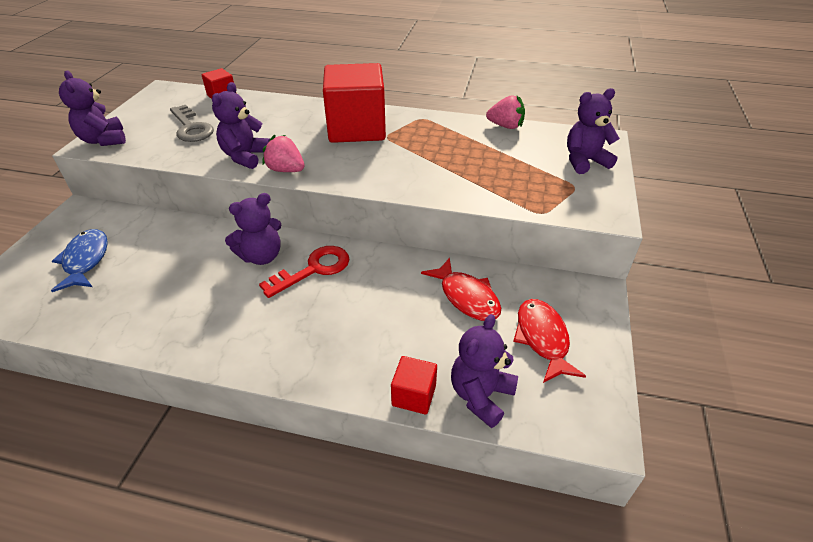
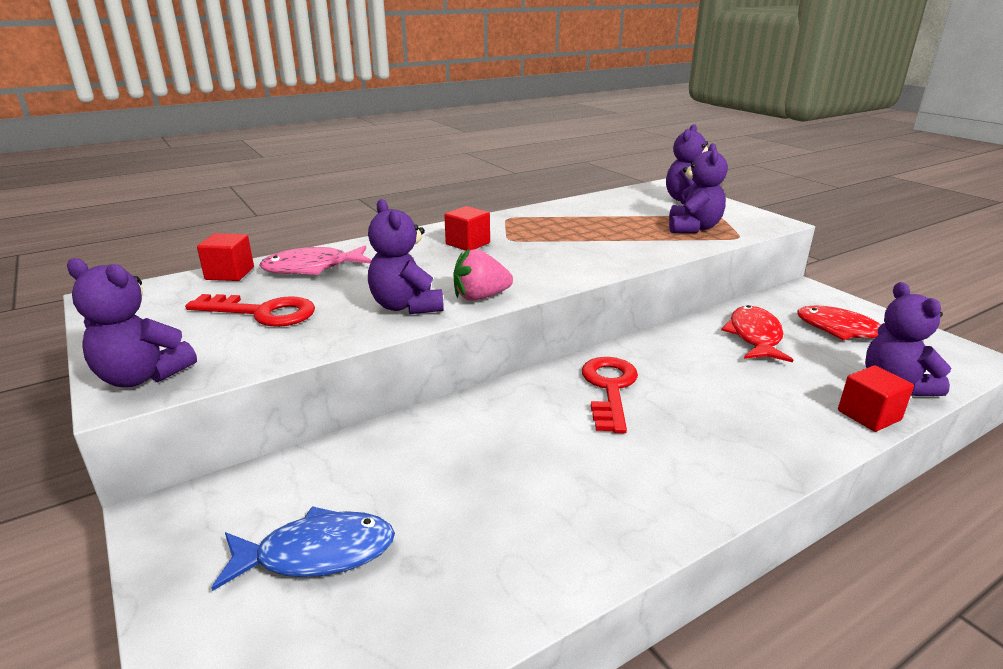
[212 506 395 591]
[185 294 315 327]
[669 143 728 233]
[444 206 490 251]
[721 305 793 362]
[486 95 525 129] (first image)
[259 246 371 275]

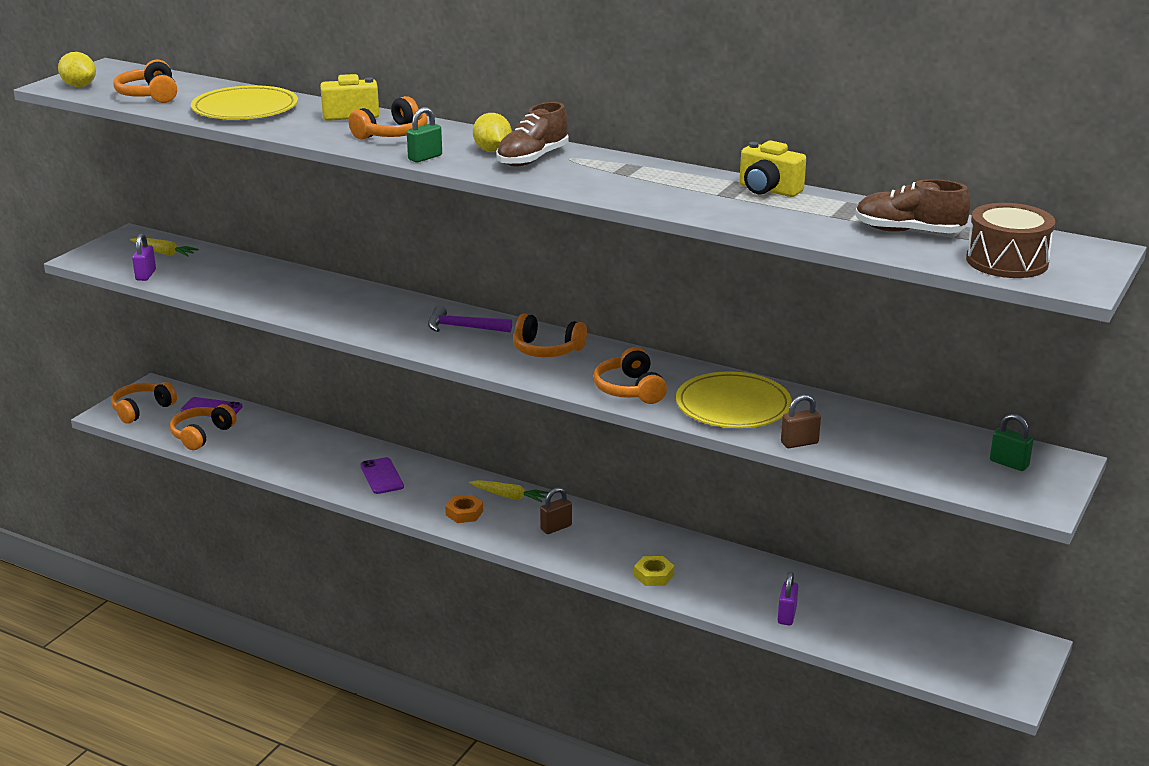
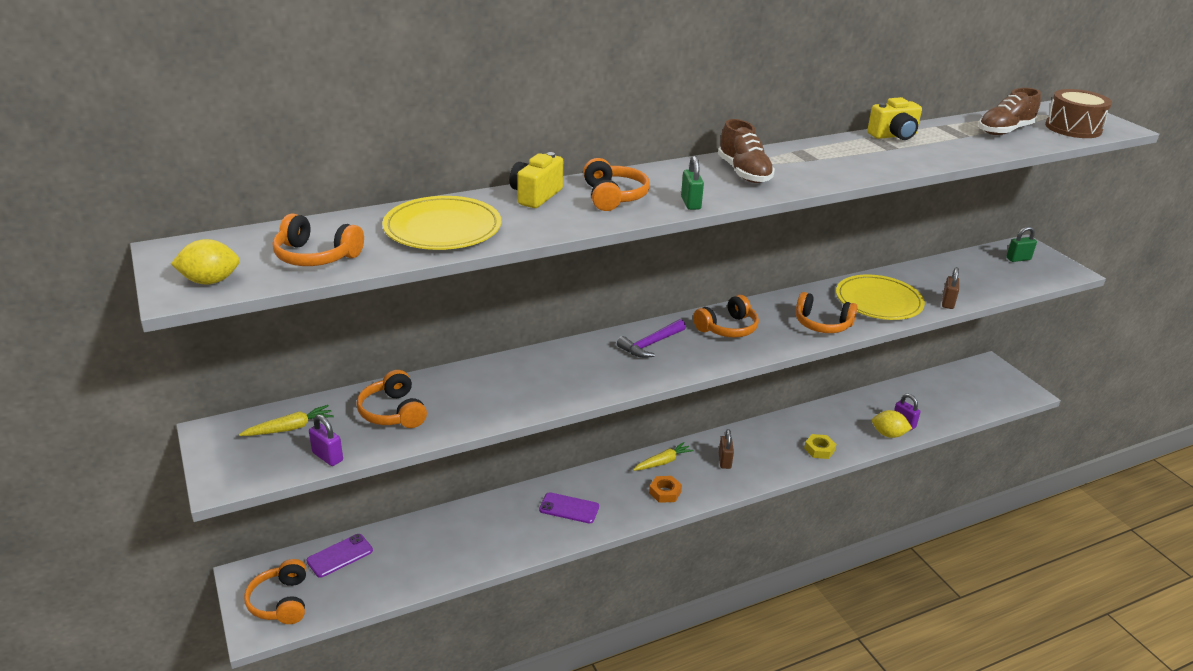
[357 370 427 428]
[872 410 912 438]

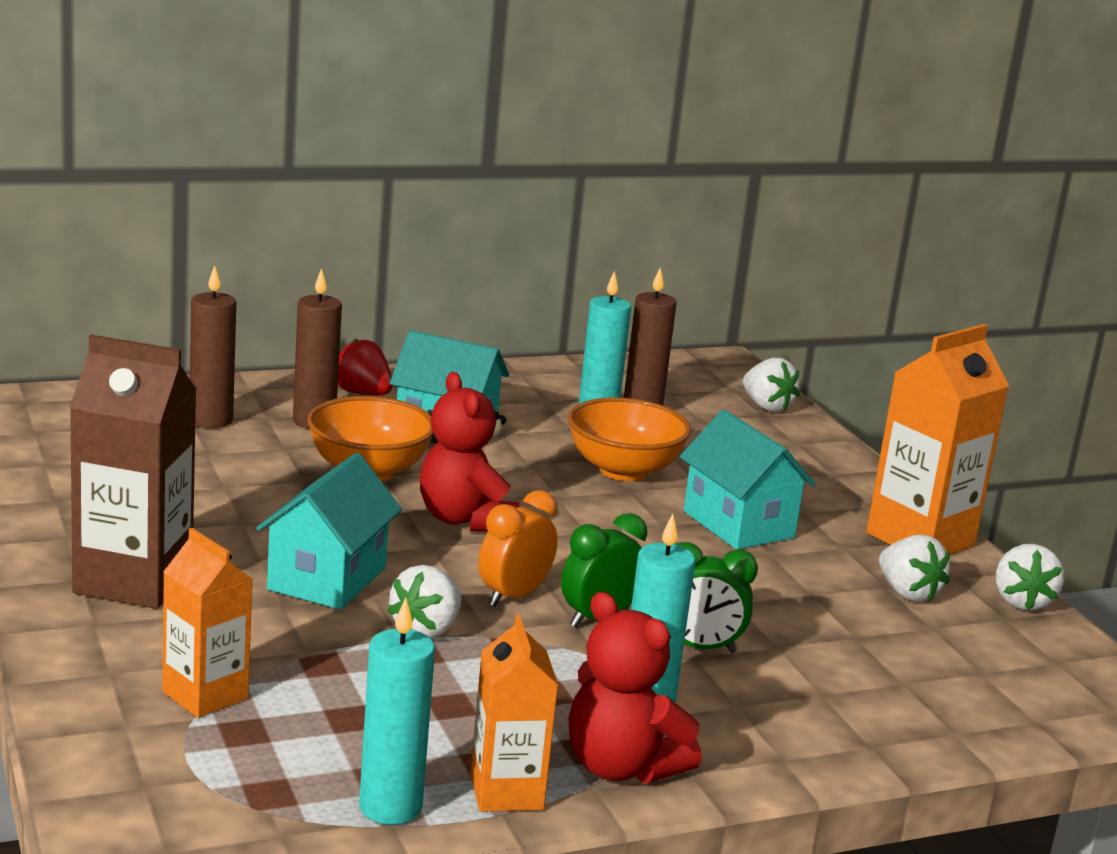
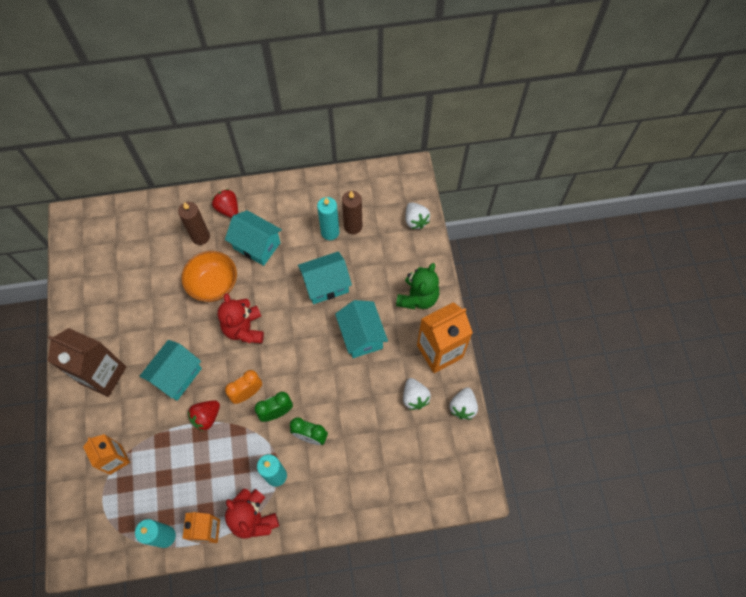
[190 265 236 428] (first image)
[188 400 220 431]
[298 251 352 304]
[396 263 439 309]

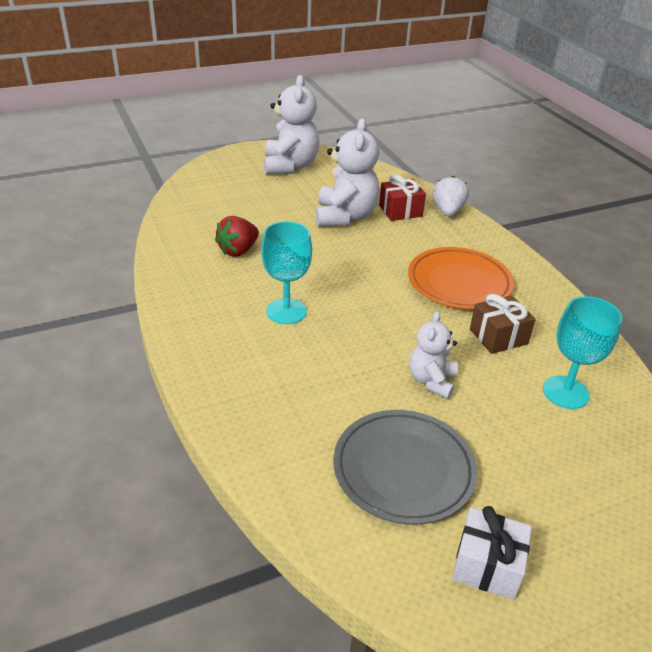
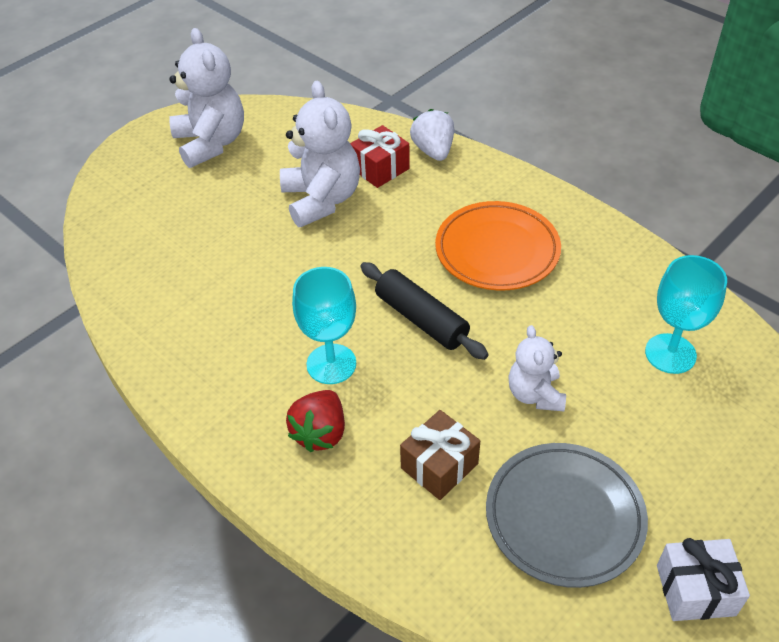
[286 390 345 452]
[400 410 480 500]
[360 262 489 360]

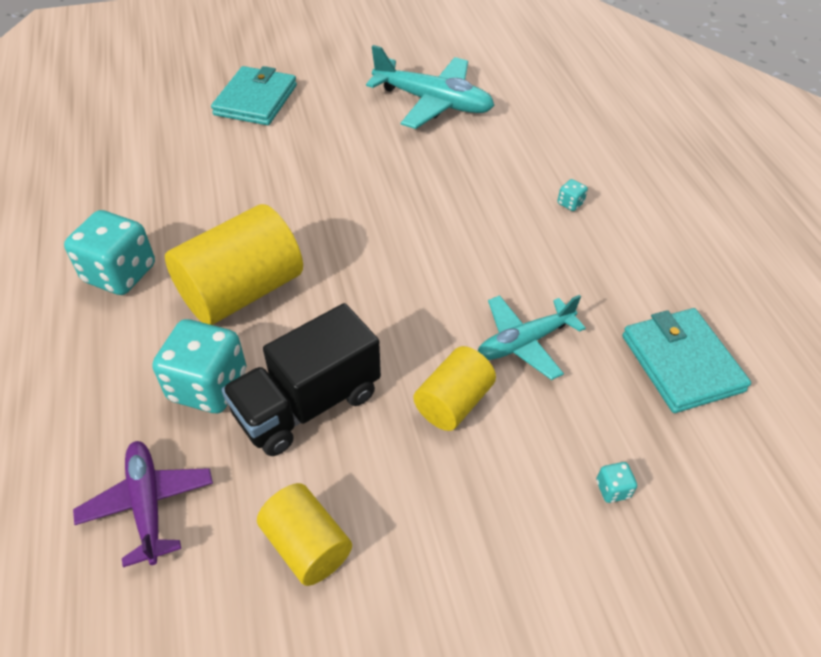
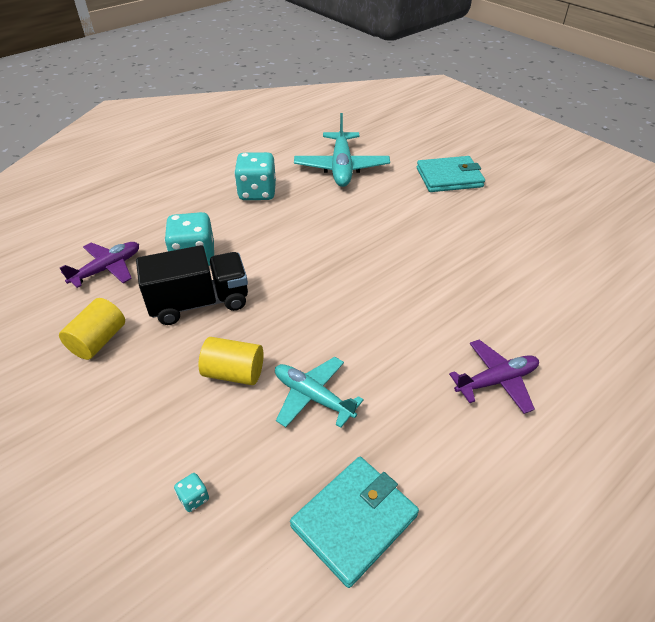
[165 204 303 325] (first image)
[136 245 248 325]
[294 113 390 187]
[449 340 539 414]

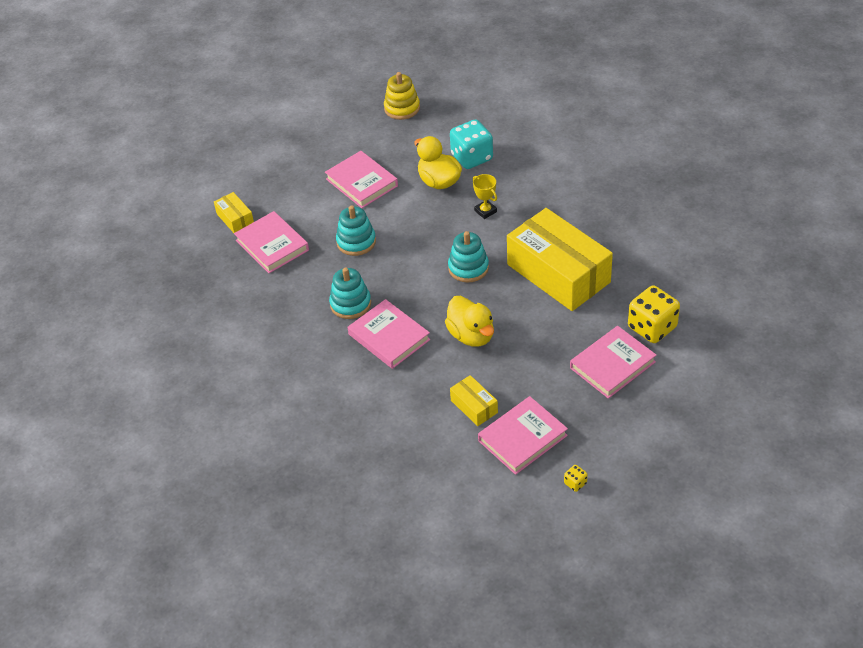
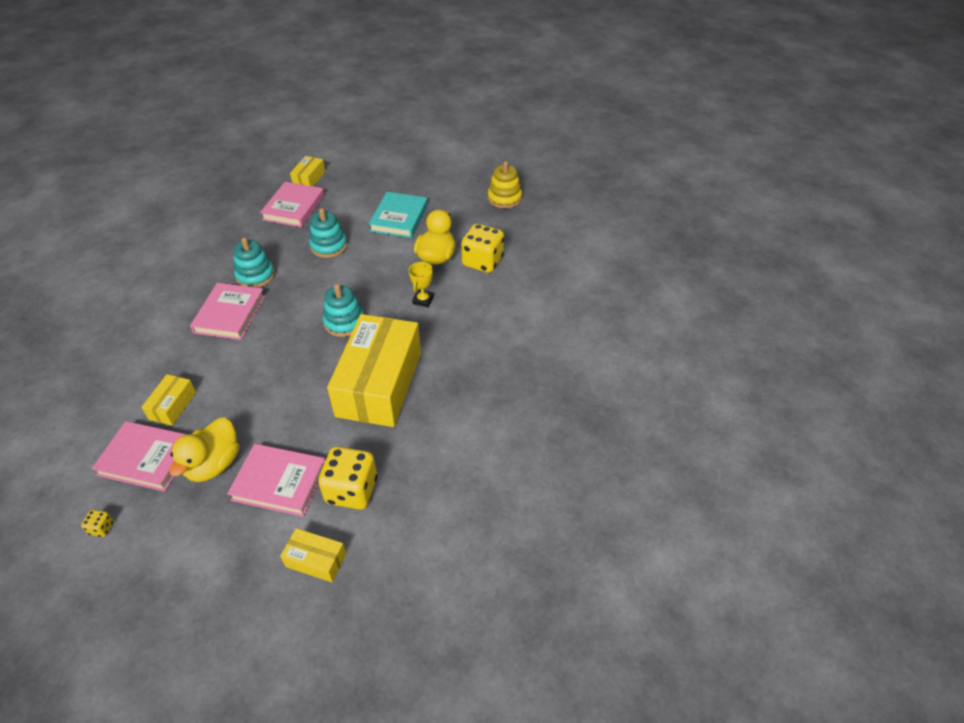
[369 192 428 238]
[169 417 239 482]
[461 224 504 273]
[280 528 346 582]

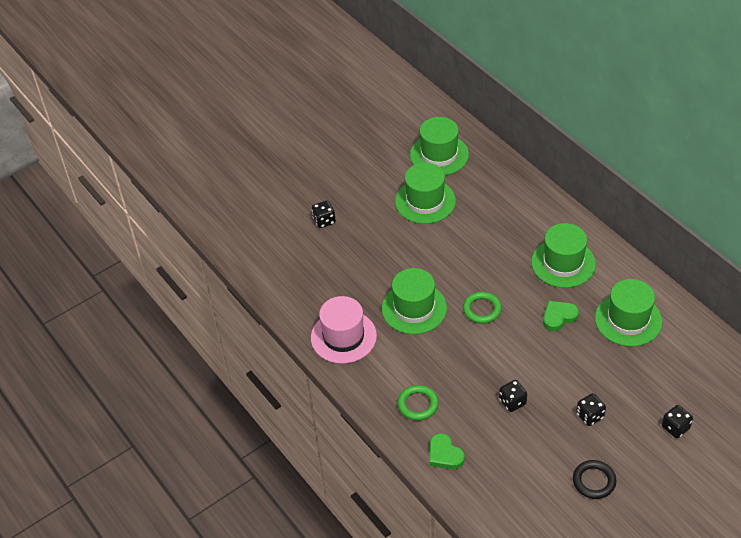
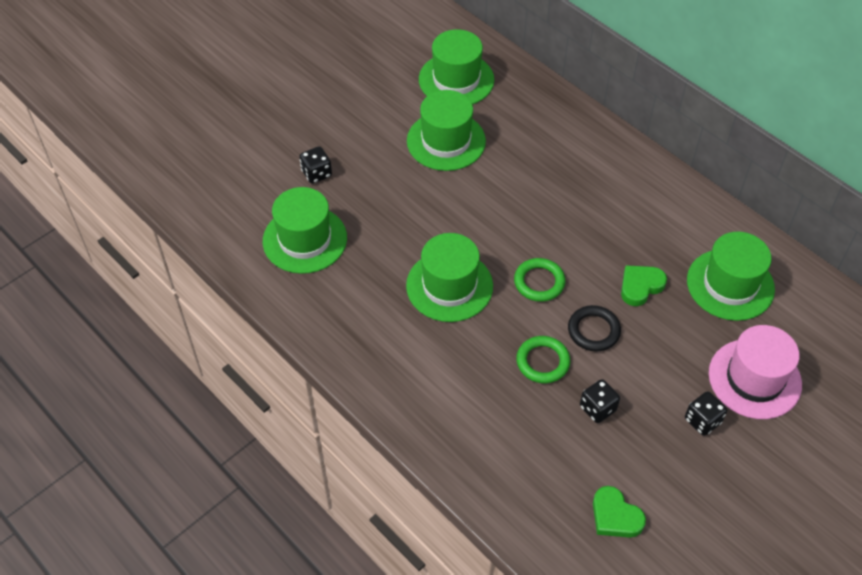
[709 325 802 419]
[516 336 570 383]
[593 486 646 538]
[263 187 347 274]
[568 305 621 352]
[662 405 693 438] (first image)

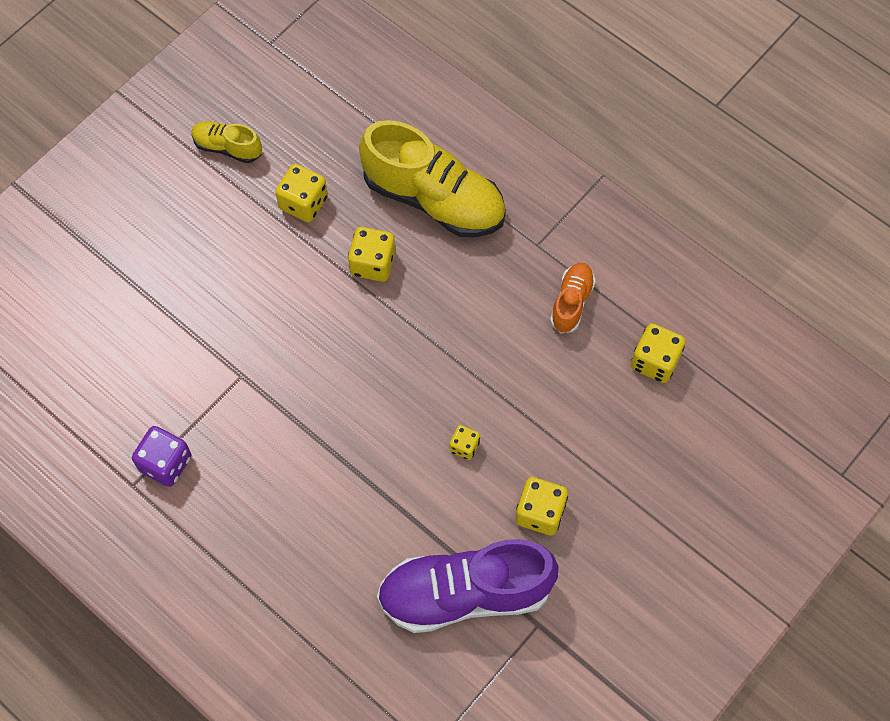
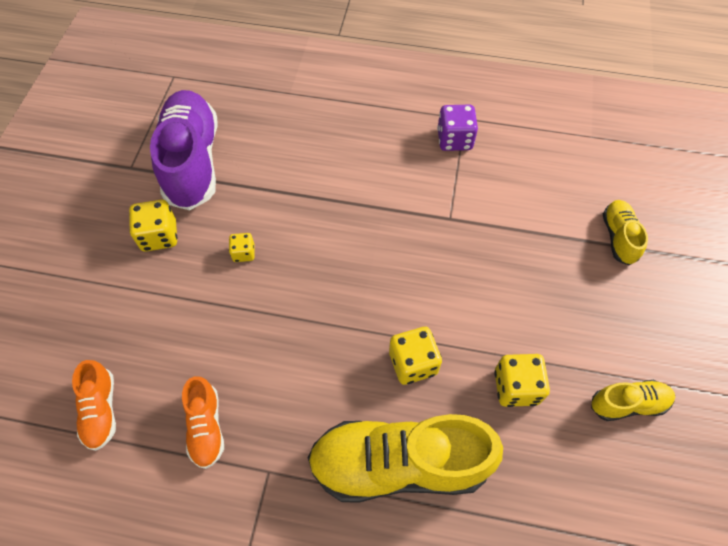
[150 90 218 210]
[72 360 116 451]
[603 200 648 265]

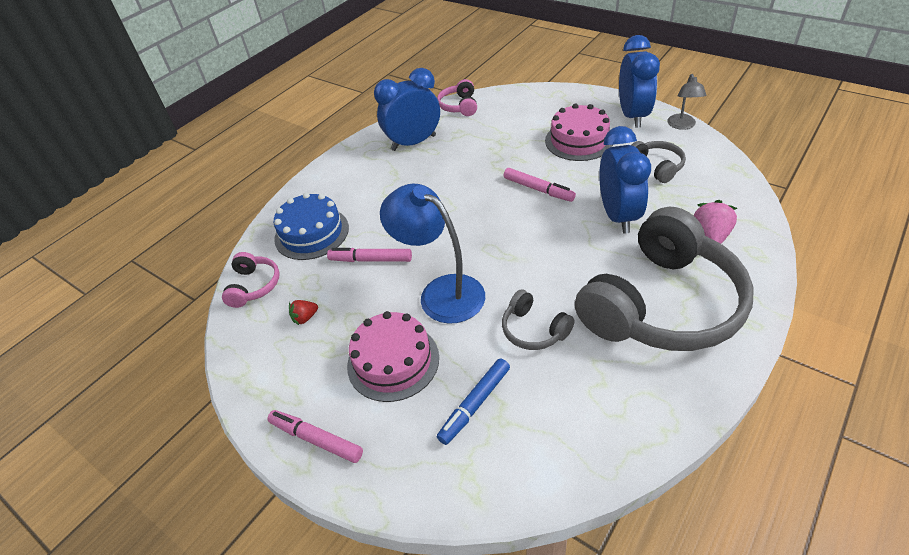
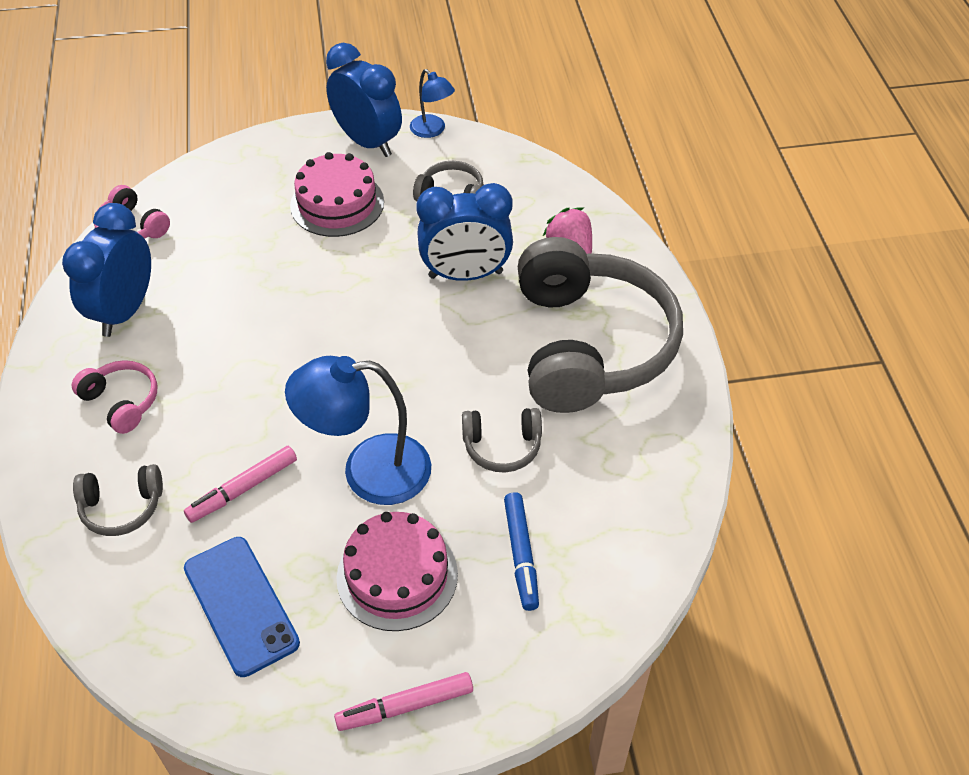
[72 360 157 434]
[73 464 163 536]
[184 537 300 677]
[504 168 576 202] (first image)
[416 183 513 281]
[410 69 455 138]

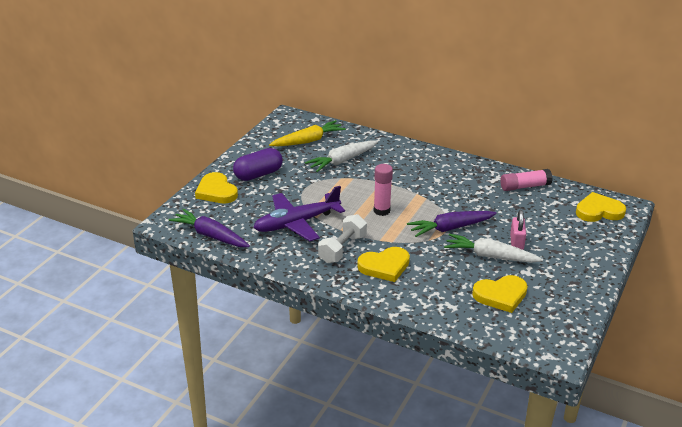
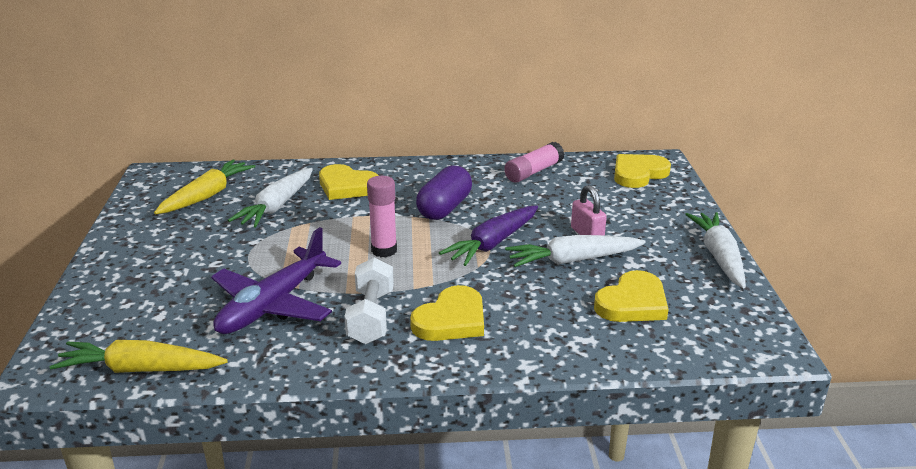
[50 340 228 373]
[319 164 379 200]
[416 165 472 220]
[685 212 746 289]

